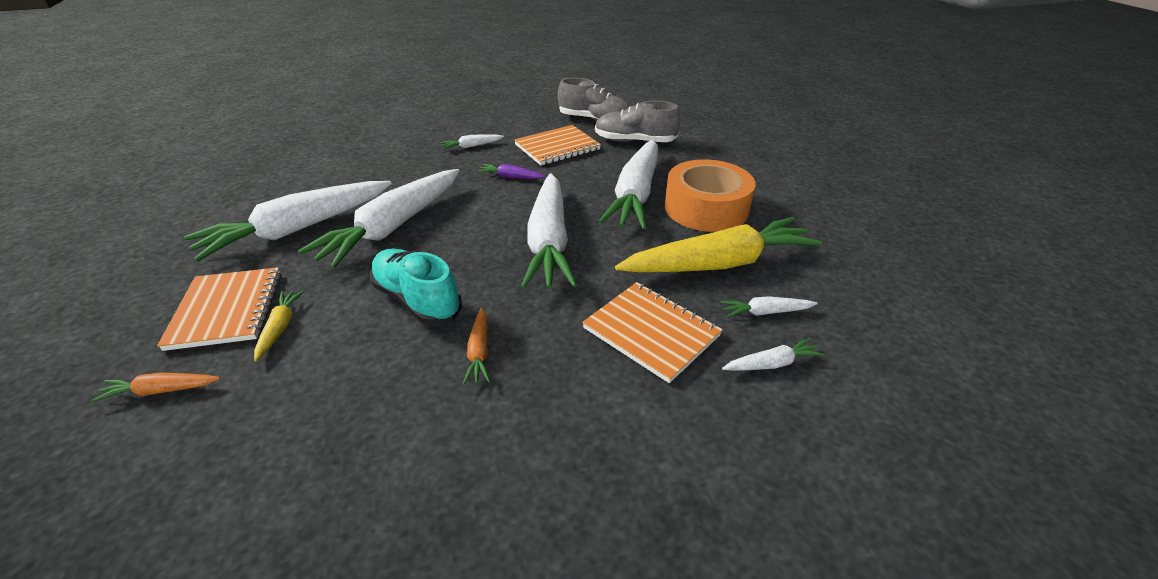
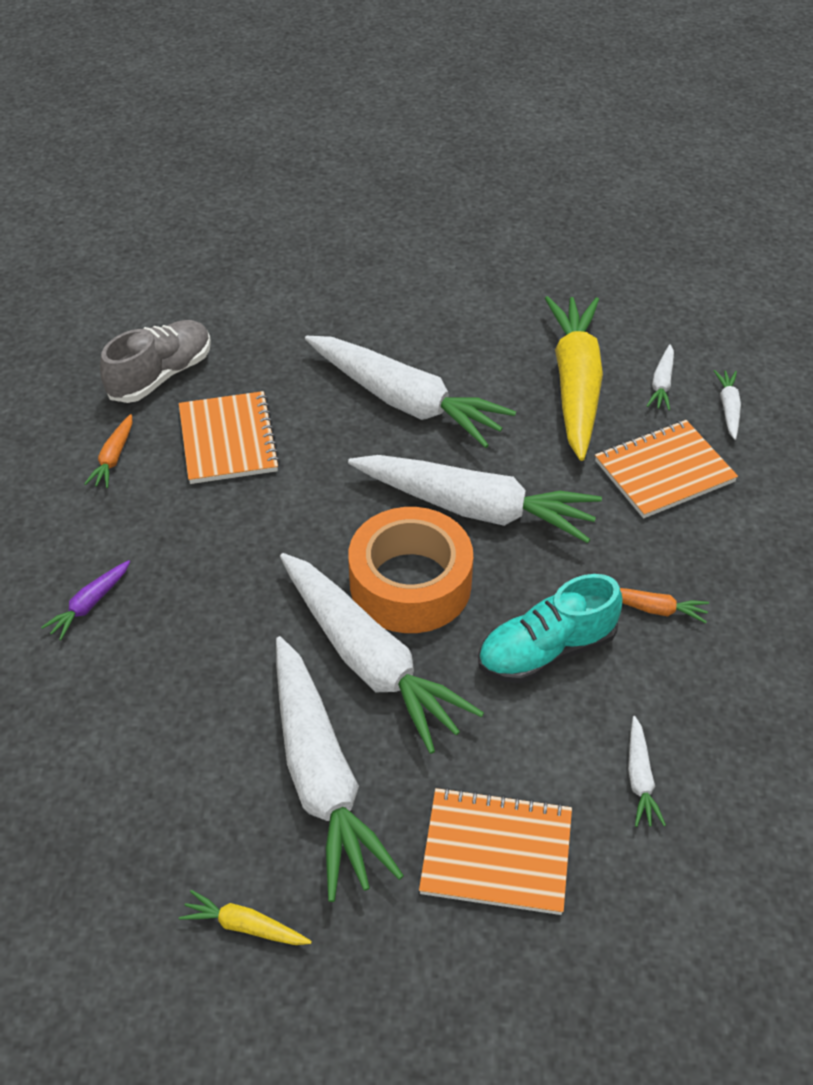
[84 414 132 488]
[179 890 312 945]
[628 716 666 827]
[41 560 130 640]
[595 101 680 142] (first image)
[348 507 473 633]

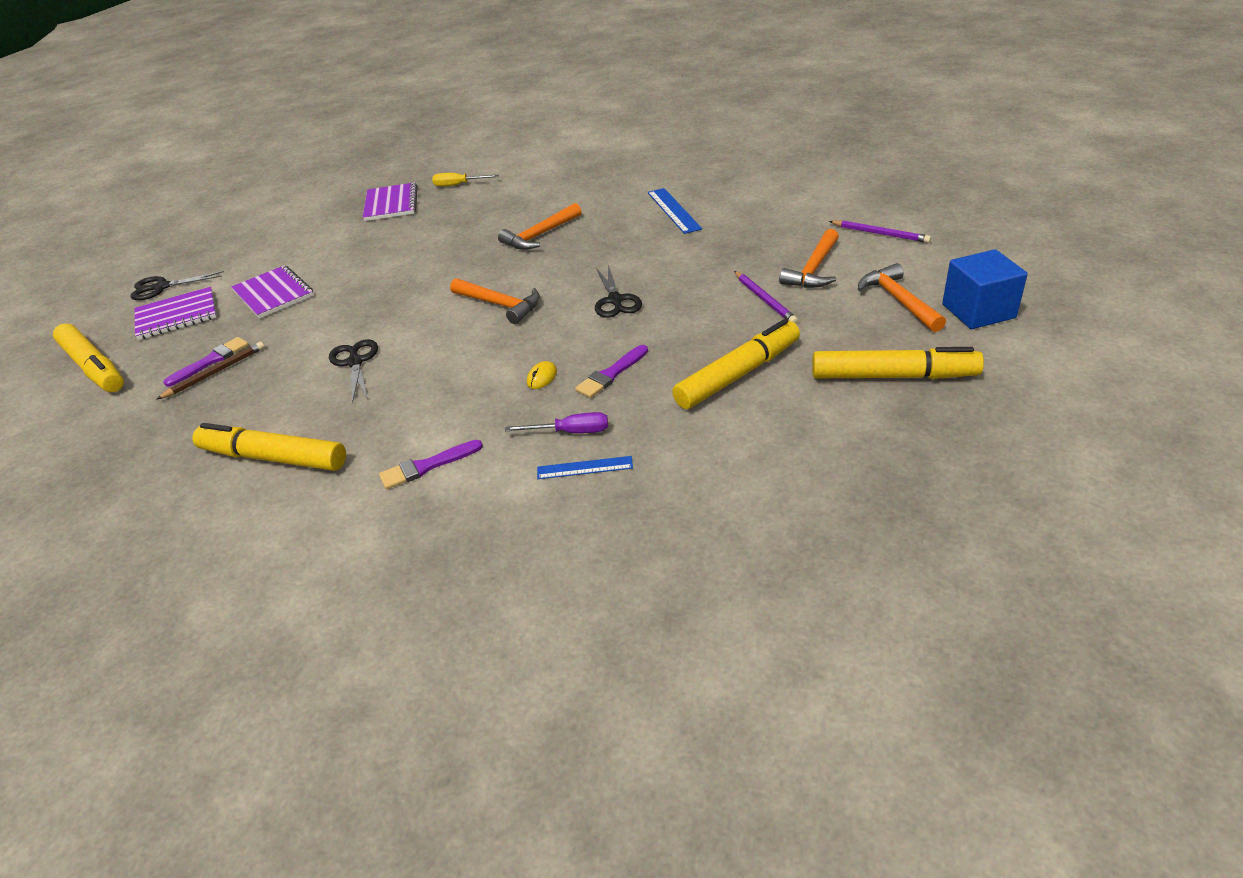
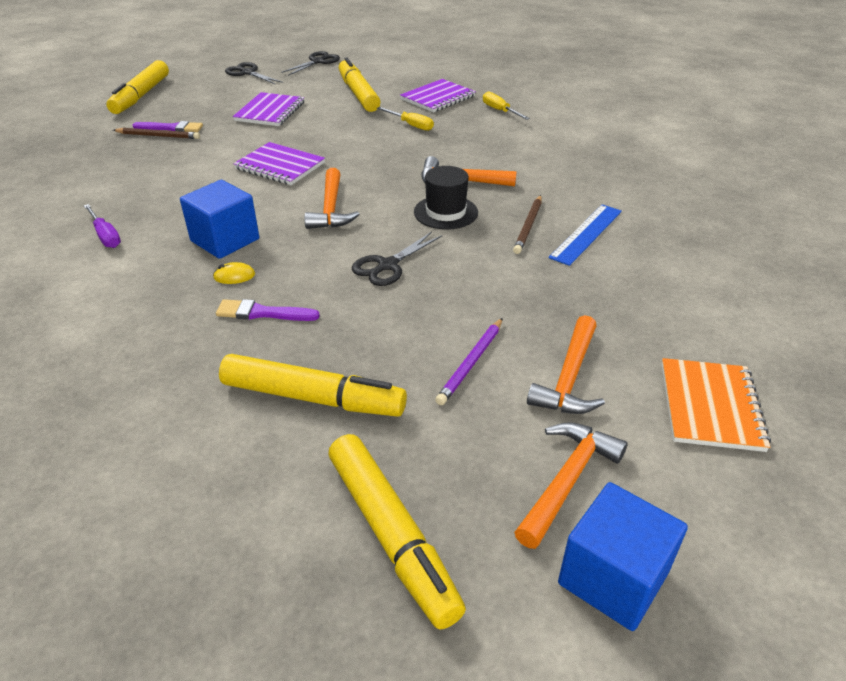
[233 142 325 185]
[339 57 381 112]
[281 51 340 76]
[379 440 483 489] (first image)
[84 204 121 248]
[537 456 633 479] (first image)
[527 315 605 414]
[662 358 771 452]
[180 180 259 259]
[377 107 434 131]
[414 166 478 230]
[513 195 542 254]

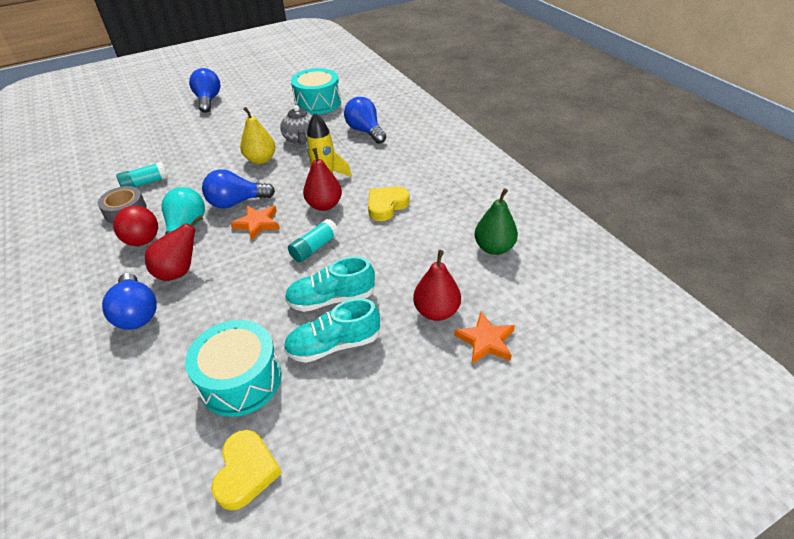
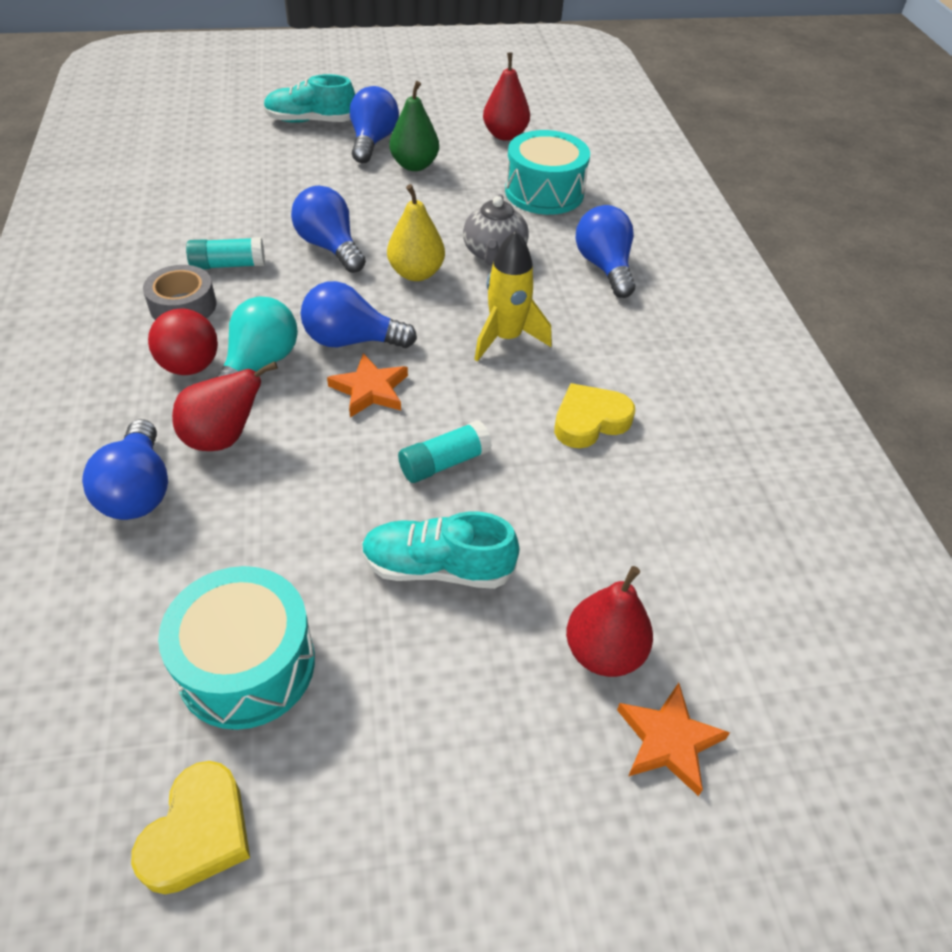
[264 74 355 123]
[483 52 530 141]
[389 81 439 171]
[291 186 366 273]

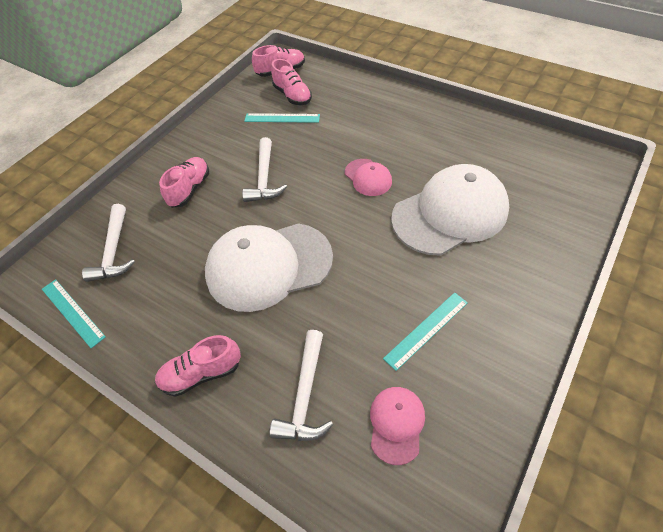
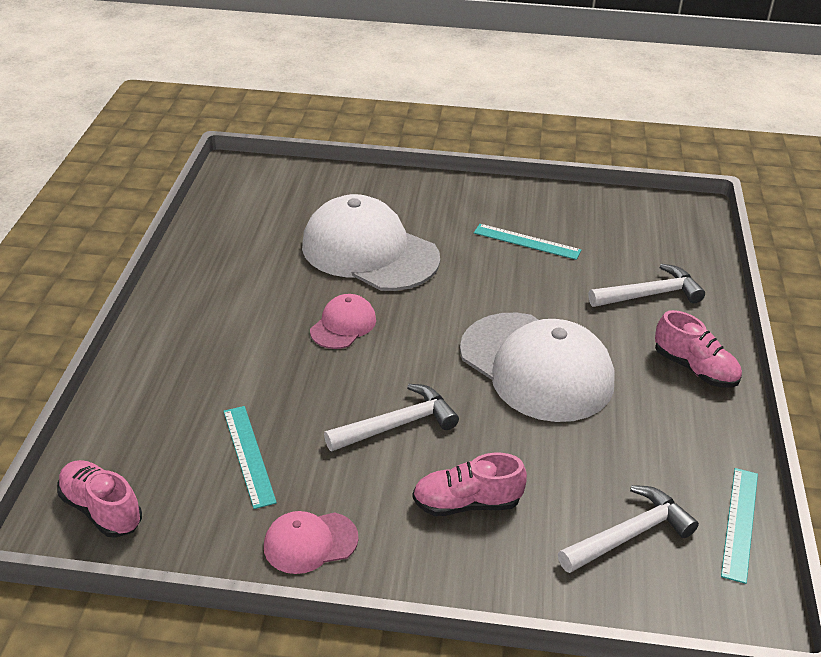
[271 59 312 105] (first image)
[264 511 359 574]

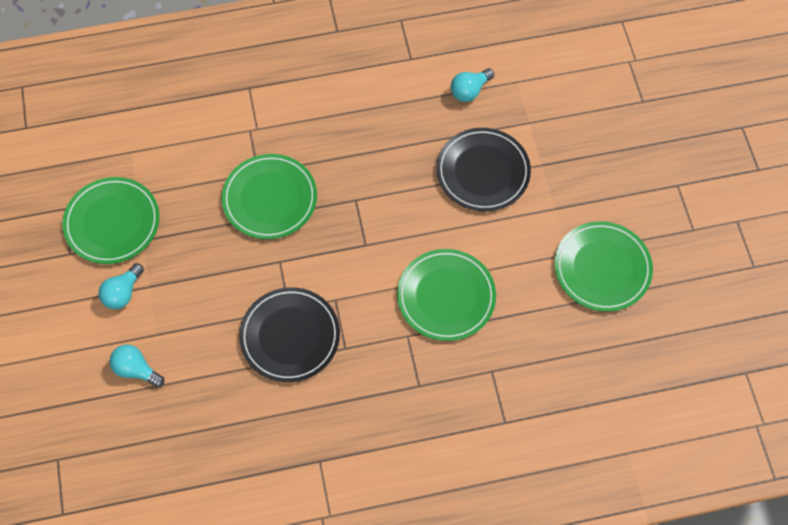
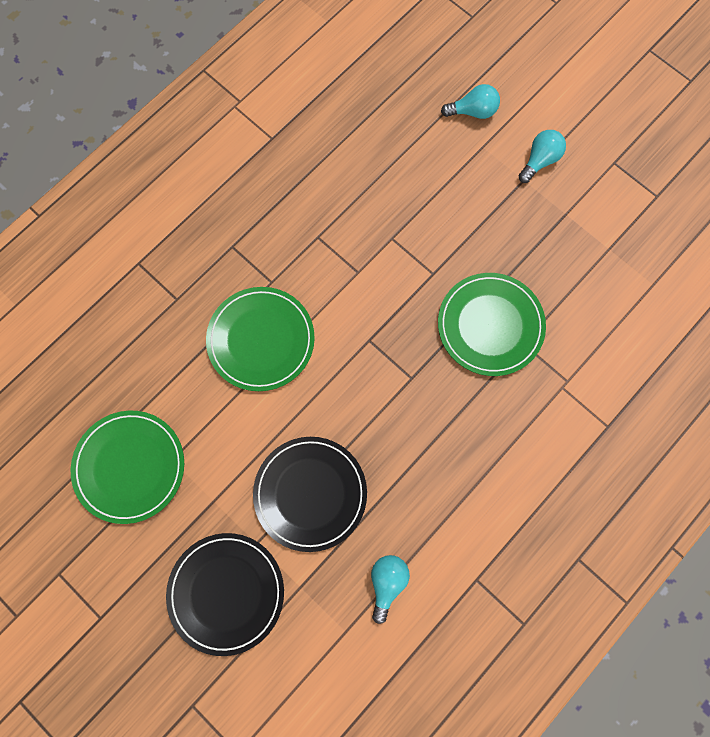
[62 177 159 264] (first image)
[519 130 566 183]
[166 533 284 656]

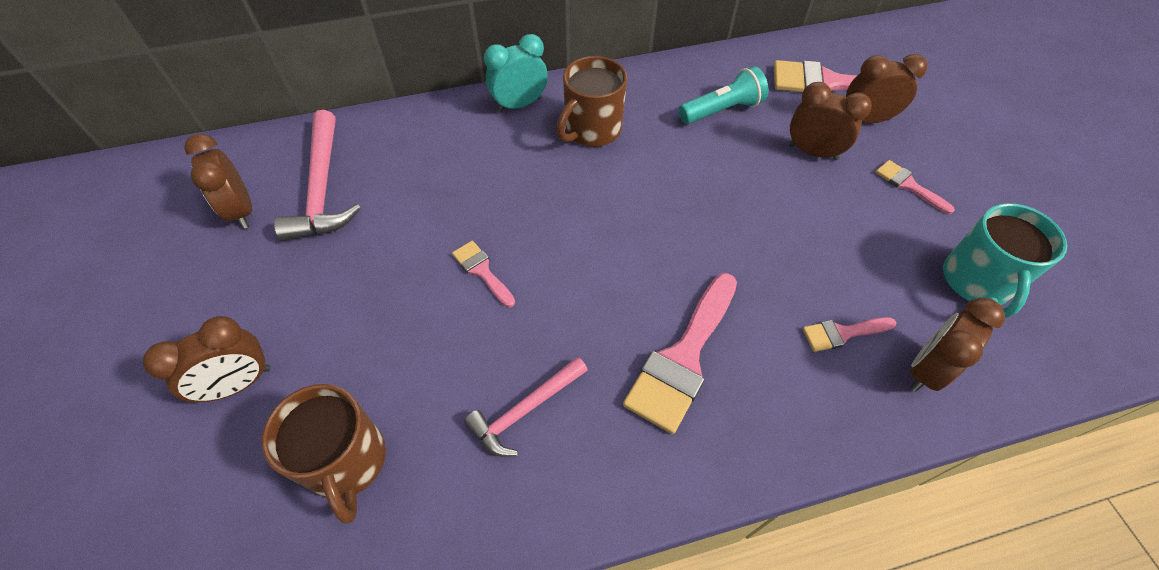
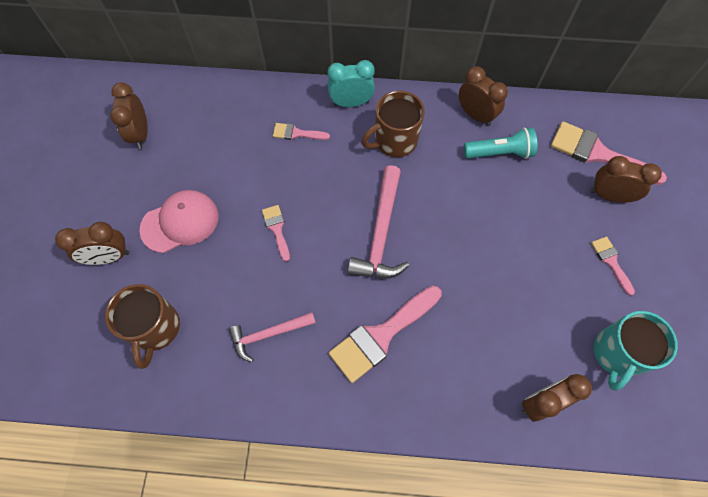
[348 165 409 279]
[459 66 508 126]
[273 123 330 140]
[139 190 218 253]

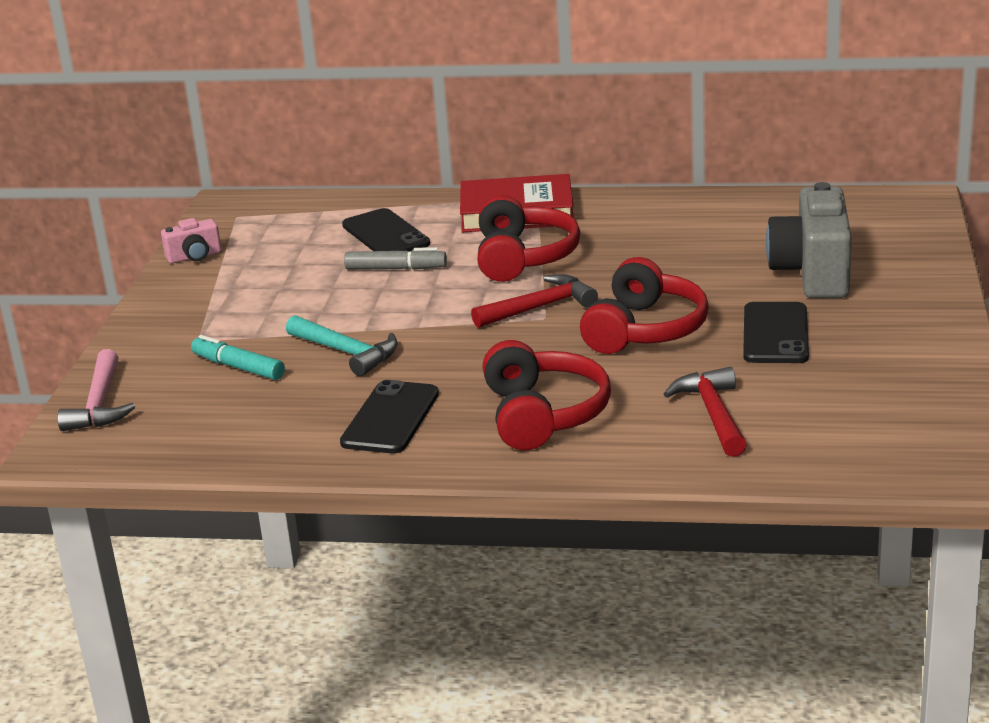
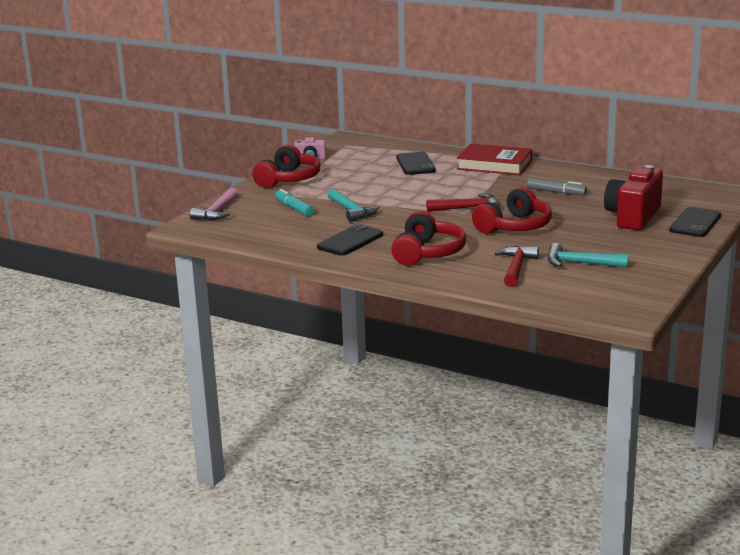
[527 178 587 195]
[252 145 320 188]
[669 207 721 237]
[604 165 663 231]
[548 243 628 267]

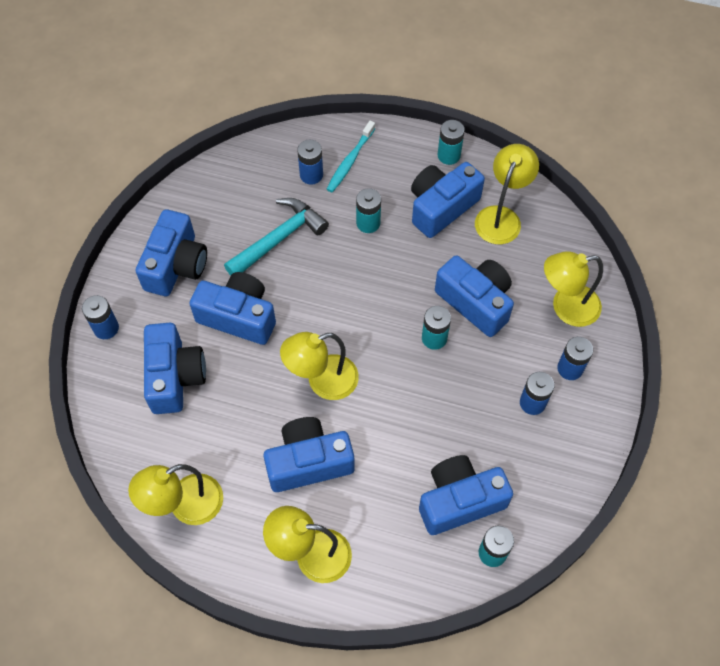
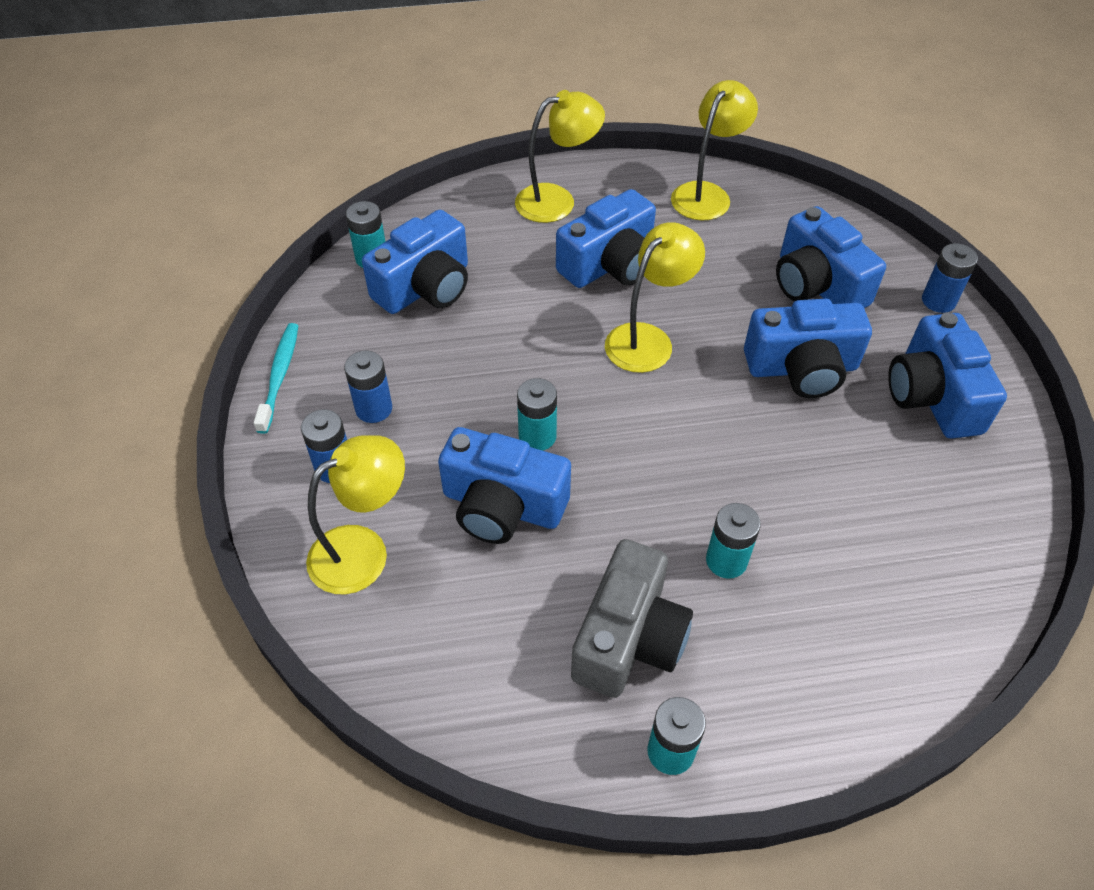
[224 198 329 275] (first image)
[297 140 323 185] (first image)
[254 323 298 434]
[571 539 693 698]
[475 144 539 244] (first image)

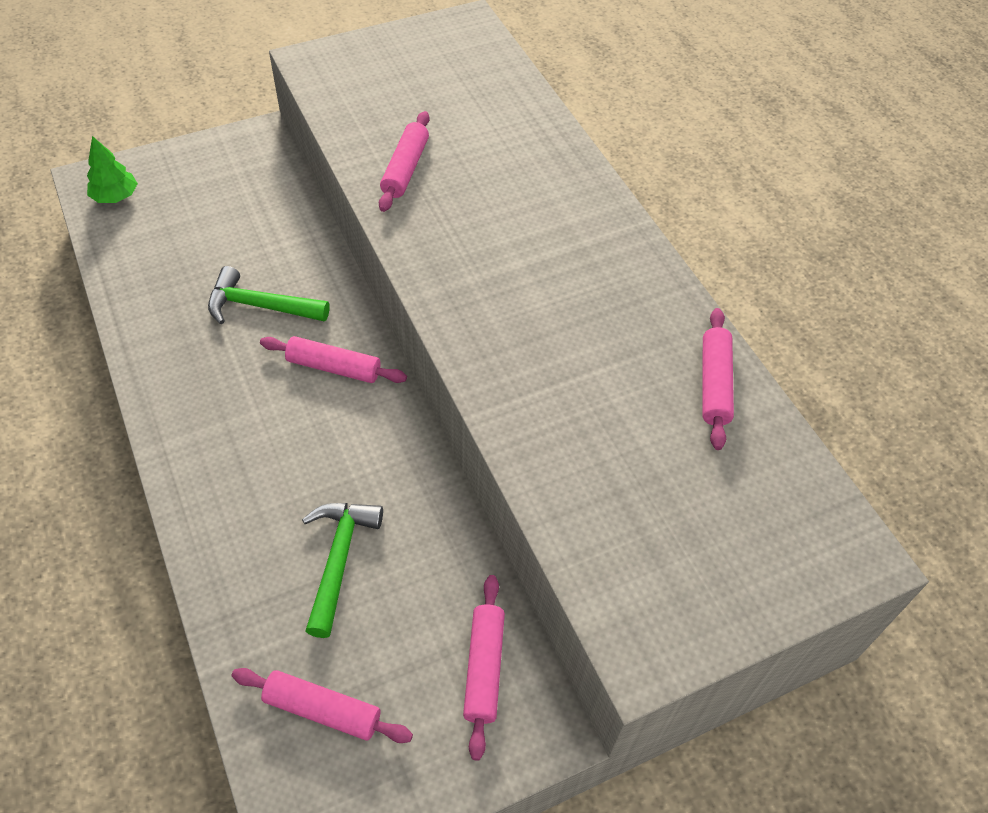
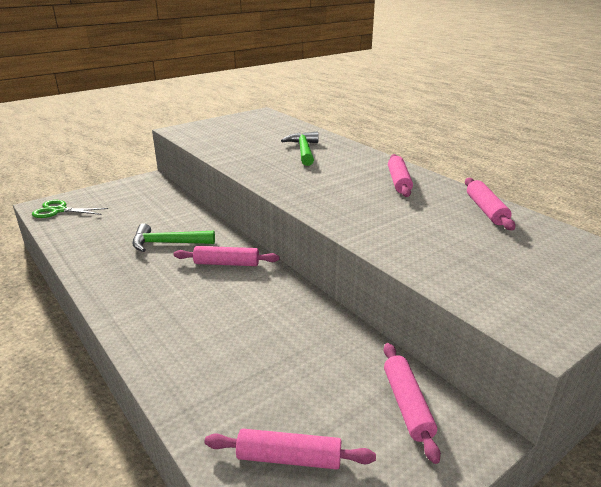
[32 200 108 218]
[281 132 319 166]
[388 154 413 197]

